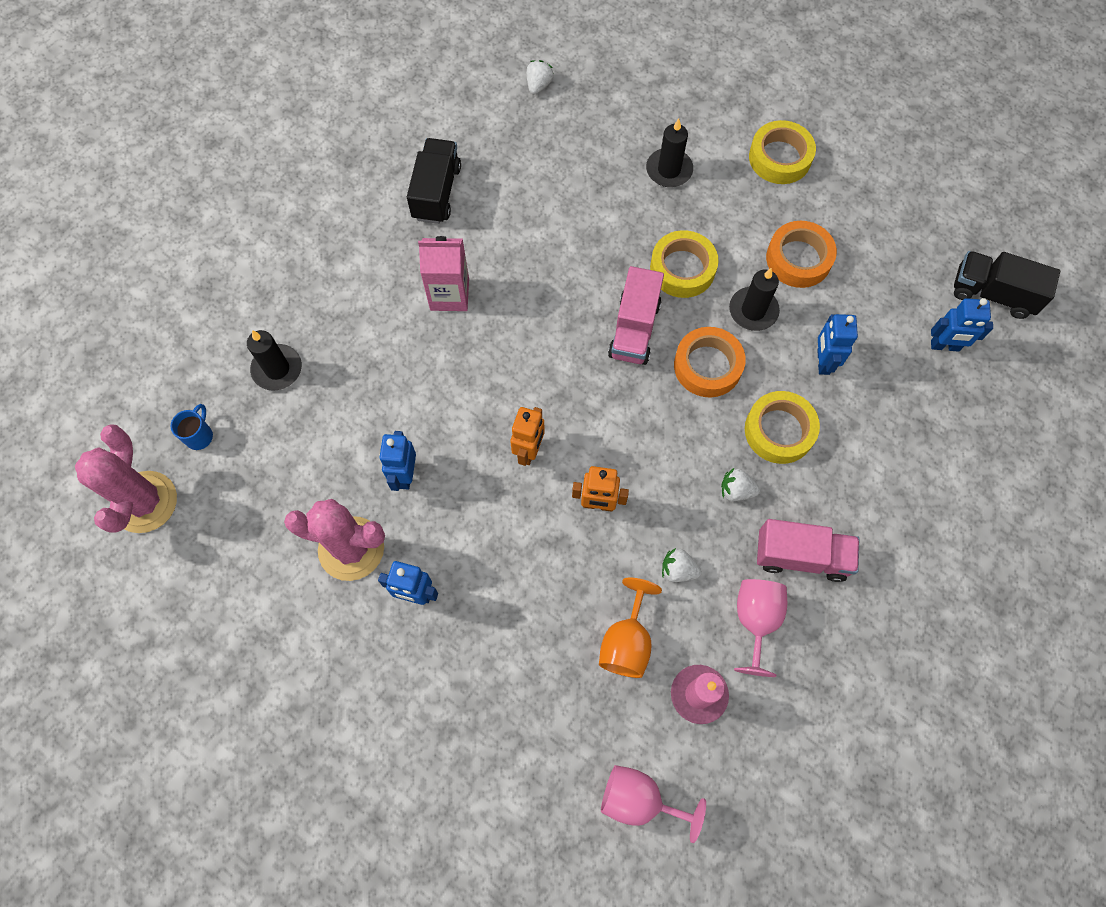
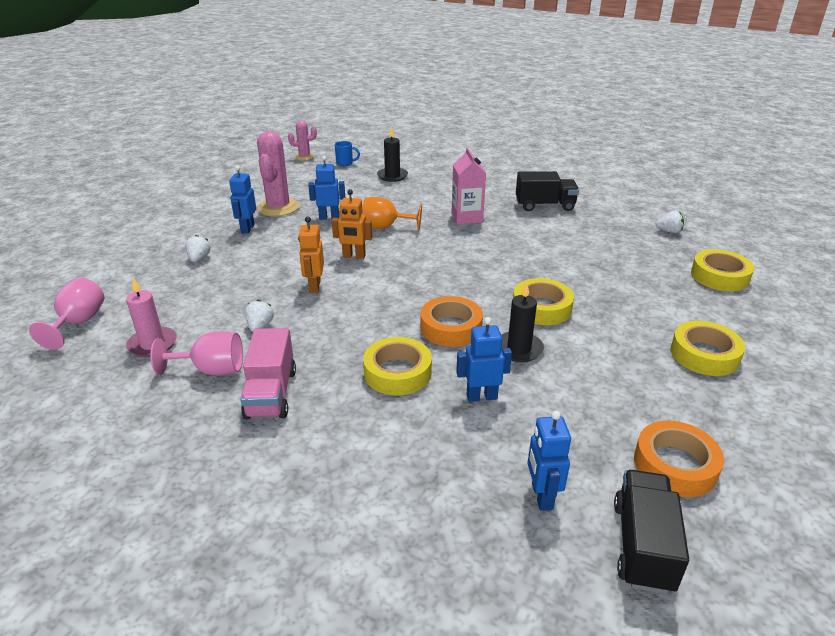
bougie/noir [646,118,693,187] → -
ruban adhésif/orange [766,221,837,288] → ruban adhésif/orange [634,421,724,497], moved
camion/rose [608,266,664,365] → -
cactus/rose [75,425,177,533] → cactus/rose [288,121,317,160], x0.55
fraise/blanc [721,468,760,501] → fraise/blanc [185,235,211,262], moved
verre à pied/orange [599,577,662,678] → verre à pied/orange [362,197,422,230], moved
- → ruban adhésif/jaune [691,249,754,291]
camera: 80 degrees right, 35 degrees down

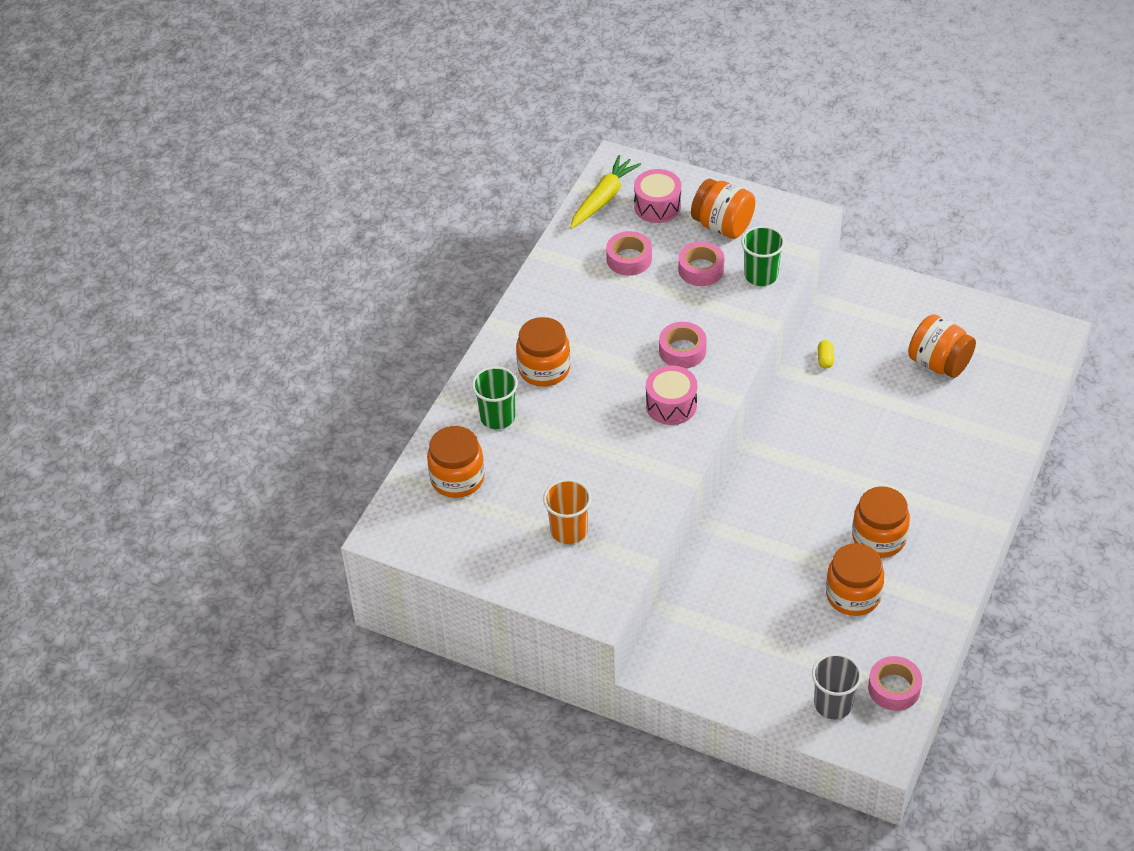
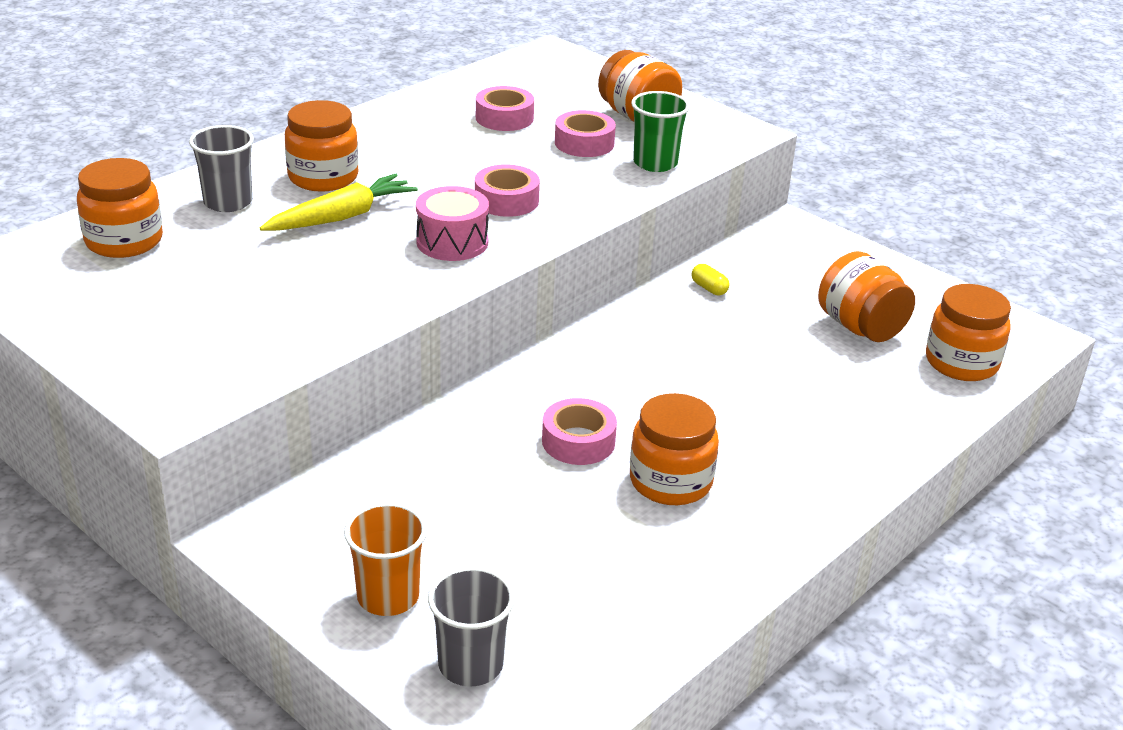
carotte/jaune [570,155,641,229] → carotte/jaune [260,174,418,231], moved
tambour/rose [634,169,681,223] → -
gélule/jaune [818,340,834,369] → gélule/jaune [692,264,729,295], 60 degrees counterclockwise
gobelet/vert [472,366,518,429] → gobelet/gris [189,125,254,212]
gobelet/orange [543,479,592,544] → gobelet/orange [344,502,427,616], moved
bocal/orange [826,543,884,616] → bocal/orange [926,284,1011,381], moved
ruban adhésif/rose [868,656,922,711] → ruban adhésif/rose [542,398,617,465], moved
camera: 15 degrees right, 15 degrees down

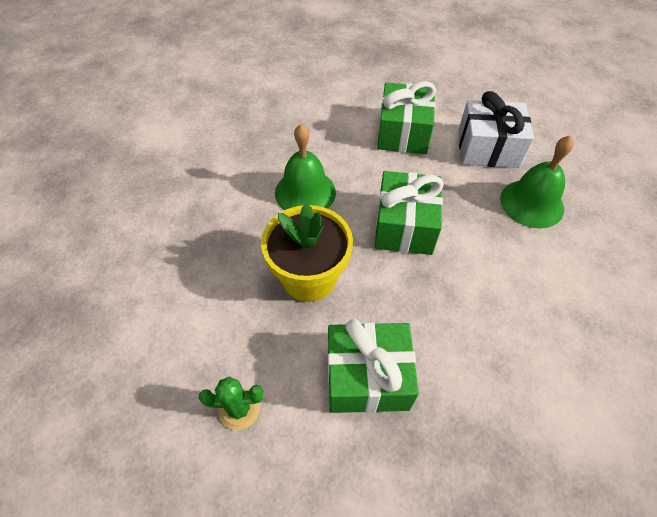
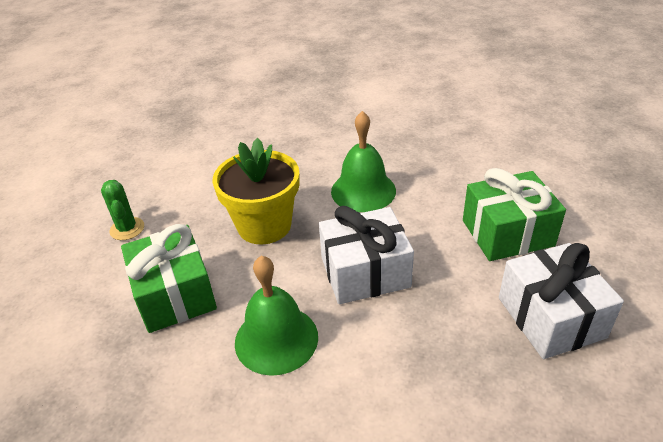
cloche/vert [500,136,574,228] → cloche/vert [235,256,318,376], moved
cadeau/vert [375,171,444,255] → cadeau/blanc [319,206,414,304]
camera: 70 degrees right, 15 degrees down

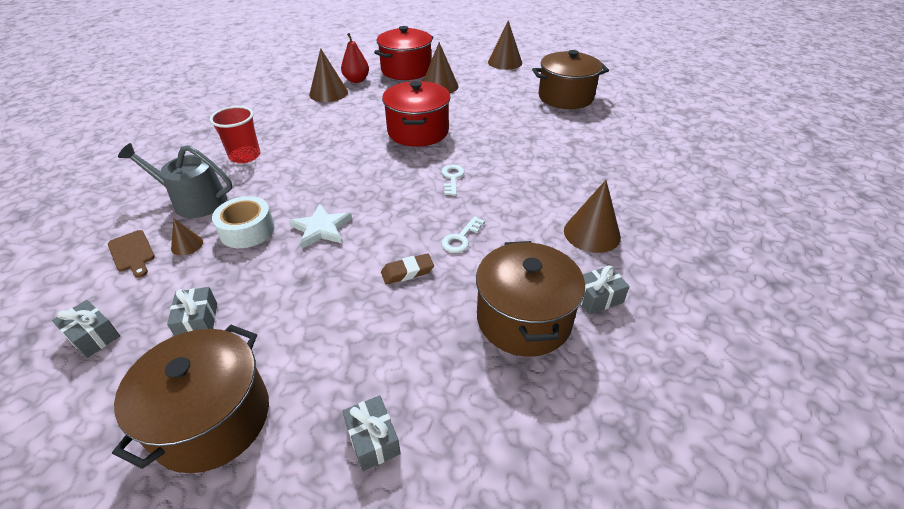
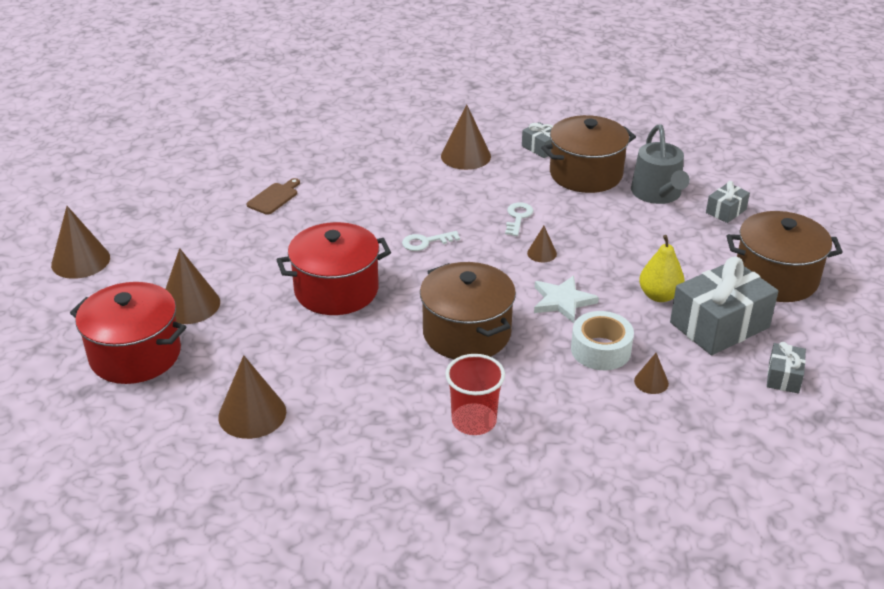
poire/rouge [341,33,369,83] → -
marmite/marron [532,50,609,109] → marmite/marron [420,262,516,359], moved
arrosoir/gris [118,143,232,218] → arrosoir/gris [631,125,690,204], moved
clé/blanc [441,216,485,253] → clé/blanc [505,202,533,236], 90 degrees counterclockwise
planche à découper/marron [108,230,155,278] → planche à découper/marron [247,178,300,215], moved
gomme/marron [381,253,434,285] → -
cadeau/gris [167,287,217,336] → cadeau/gris [670,257,778,355], x2.03
- → cône/marron [527,226,557,262]
- → poire/jaune [639,235,685,302]
camera: 110 degrees left, 5 degrees down

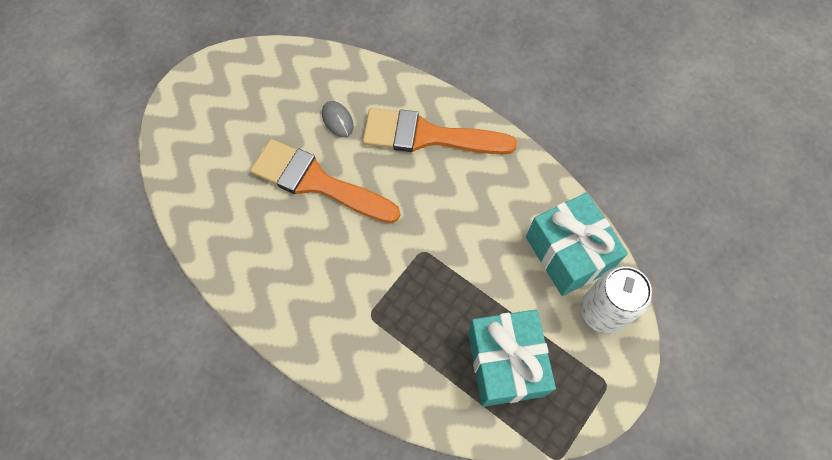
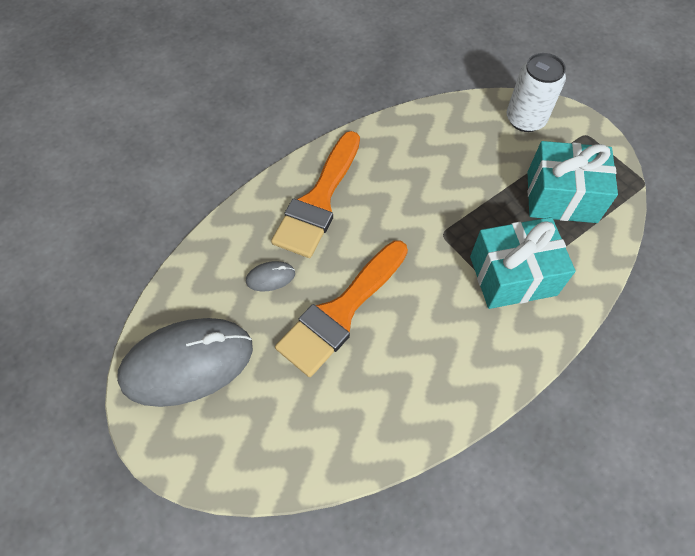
cadeau/turquoise [526,193,628,296] → cadeau/turquoise [470,217,576,309], moved
- → souris/gris [117,318,253,407]
camera: 75 degrees left, 5 degrees down

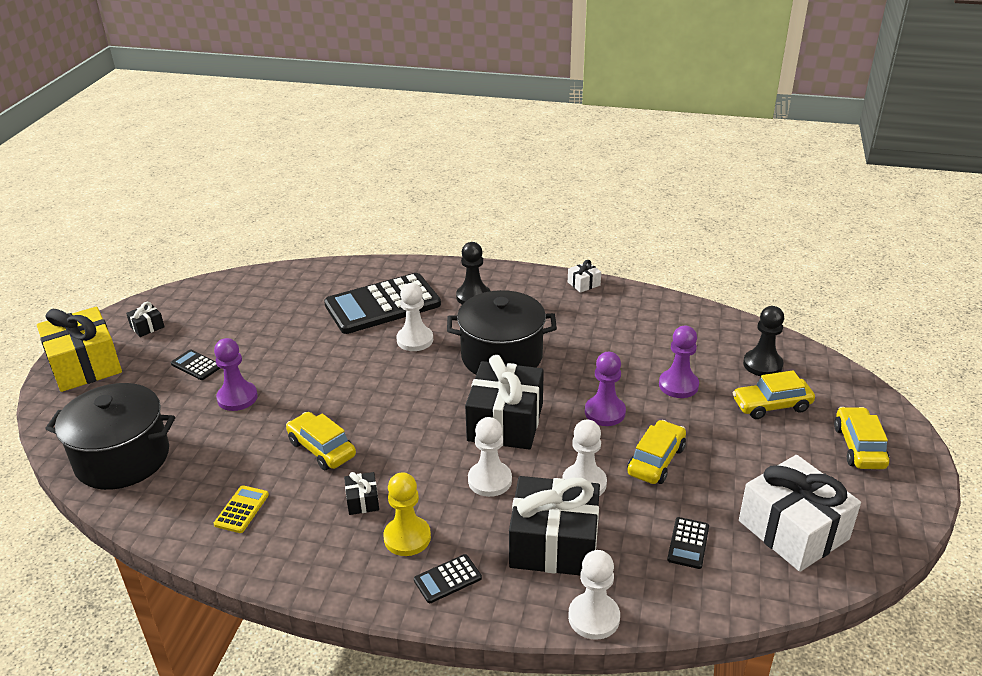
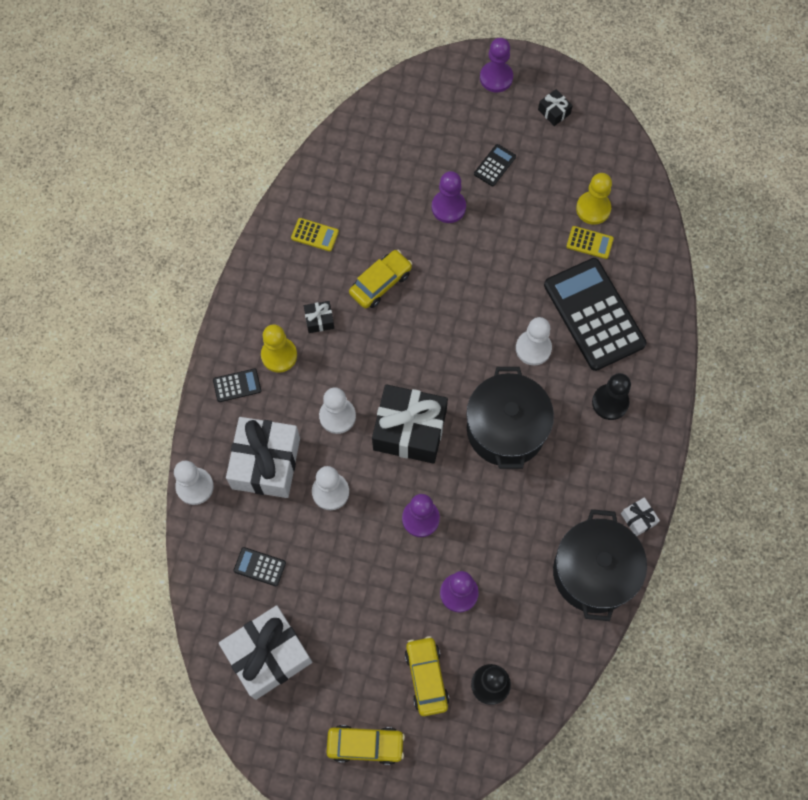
cadeau/jaune [37,307,122,392] → pion/violet [480,38,513,92]
marmite/noir [45,383,175,490] → marmite/noir [553,509,647,621], moved
voiture/jaune [627,420,686,484] → -
cadeau/noir [509,476,600,575] → cadeau/blanc [226,417,300,498]
calculatrice/noir [414,554,482,603] → calculatrice/noir [213,368,261,402], 105 degrees clockwise
- → pion/jaune [576,173,612,225]
- → calculatrice/jaune [566,226,614,259]
camera: 90 degrees right, 35 degrees up

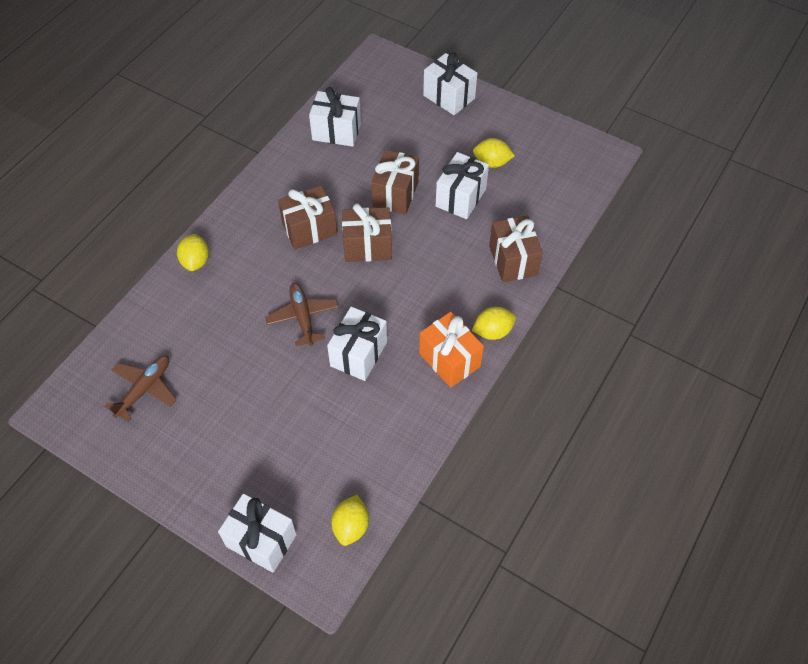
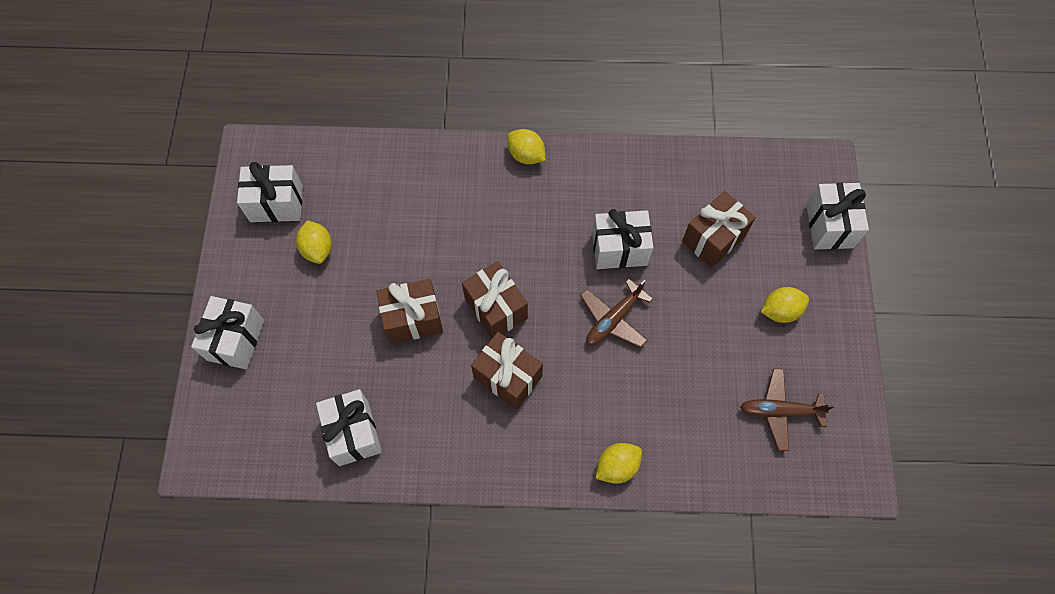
cadeau/blanc [436,152,489,219] → cadeau/blanc [237,162,303,222], moved
cadeau/marron [489,216,543,282] → cadeau/marron [682,191,756,268], moved
cadeau/orange [419,312,484,388] → -
citron/jaune [331,495,369,546] → citron/jaune [761,287,809,323], moved
camera: 120 degrees left, 10 degrees up

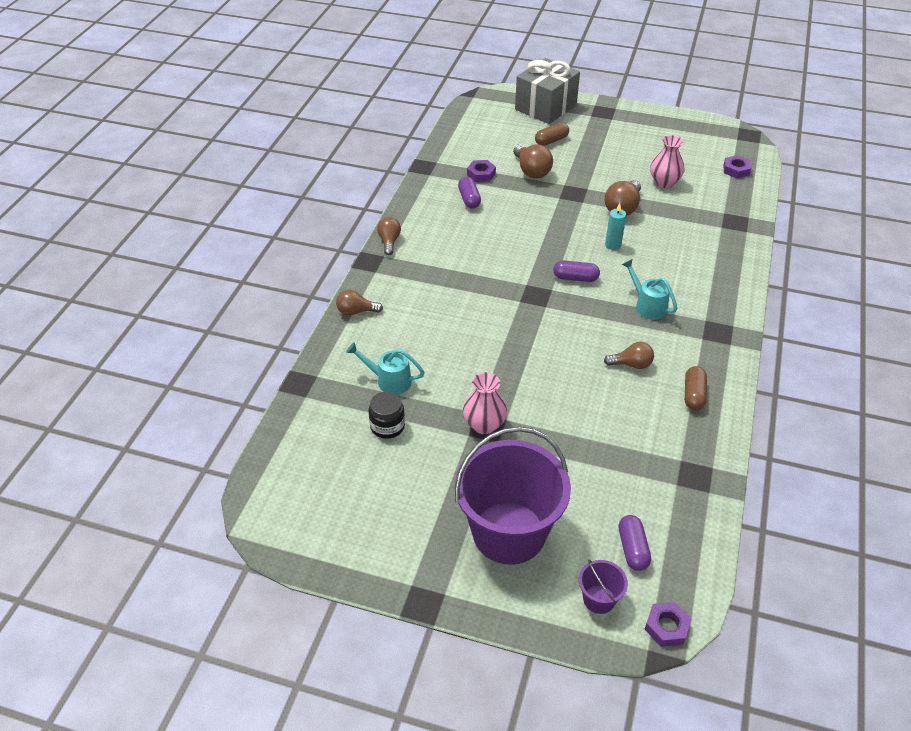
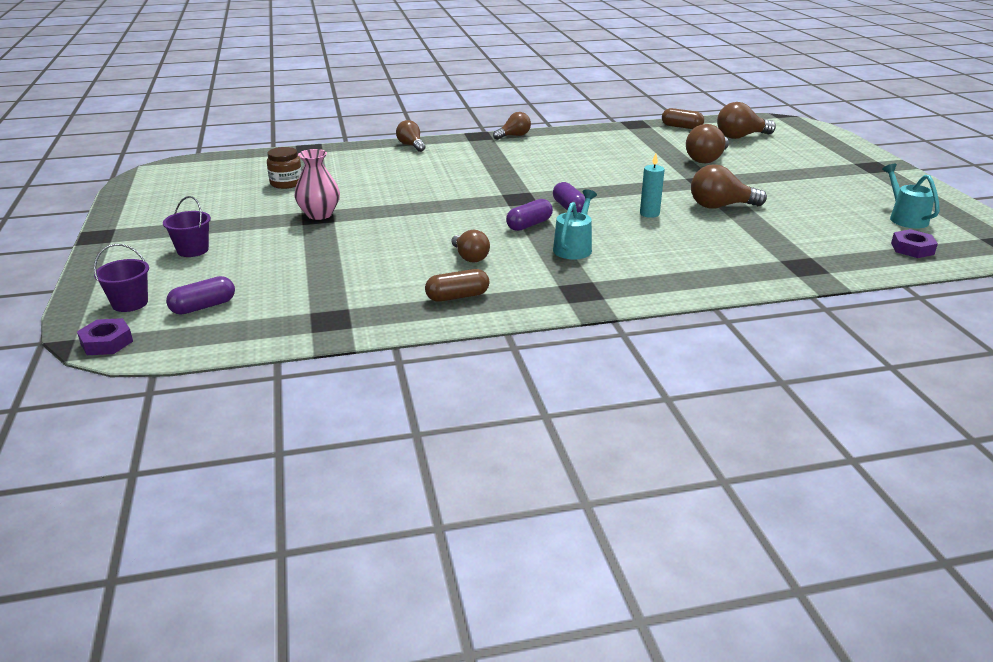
cadeau/gris [515,58,580,124] → -
gélule/marron [535,122,569,146] → gélule/marron [662,108,704,129], moved
vase/rose [650,135,684,188] → -
écrou/violet [467,160,496,182] → -
gélule/violet [458,177,481,209] → gélule/violet [506,199,553,231], moved
arrosoir/turquoise [346,342,425,395] → arrosoir/turquoise [882,164,940,229], moved
bocal/noir [368,392,405,439] → bocal/marron [267,147,302,189]
seau/violet [455,427,571,565] → seau/violet [163,196,211,257], x0.41
- → ampoule/marron [717,102,776,139]
camera: 60 degrees right, 15 degrees down

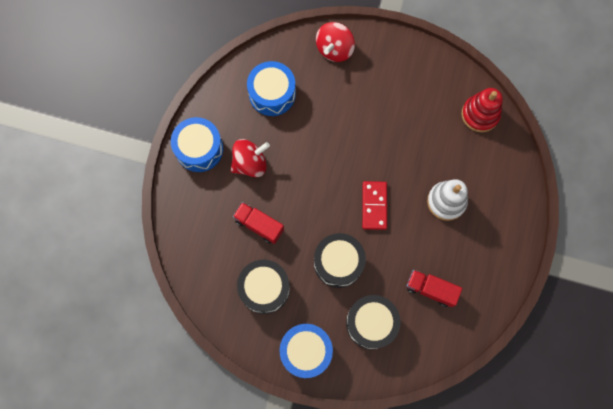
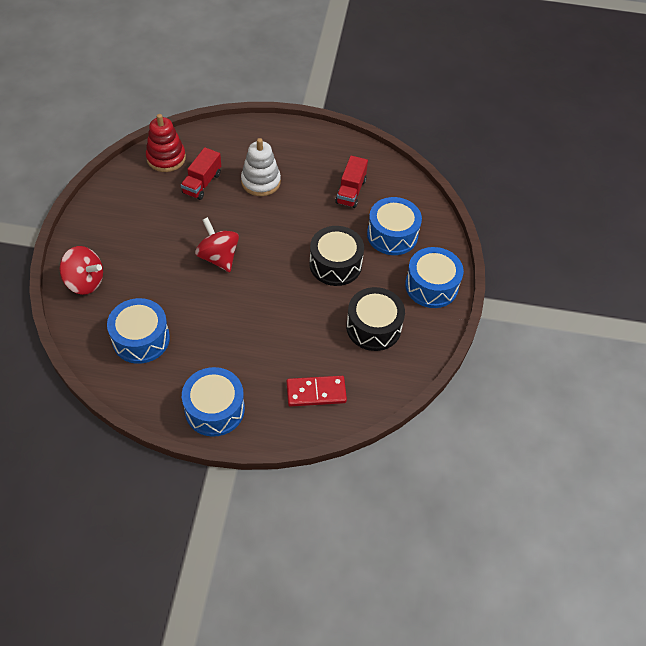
toupie/rouge [231,139,270,177] → toupie/rouge [195,217,239,272], moved
domino/rouge [362,181,387,230] → domino/rouge [286,376,347,407], moved
camion/rouge [233,202,284,244] → camion/rouge [181,147,221,200], moved
tambour/noir [346,295,401,349] → tambour/bleu [367,197,422,255]
camera: 100 degrees left, 20 degrees down

